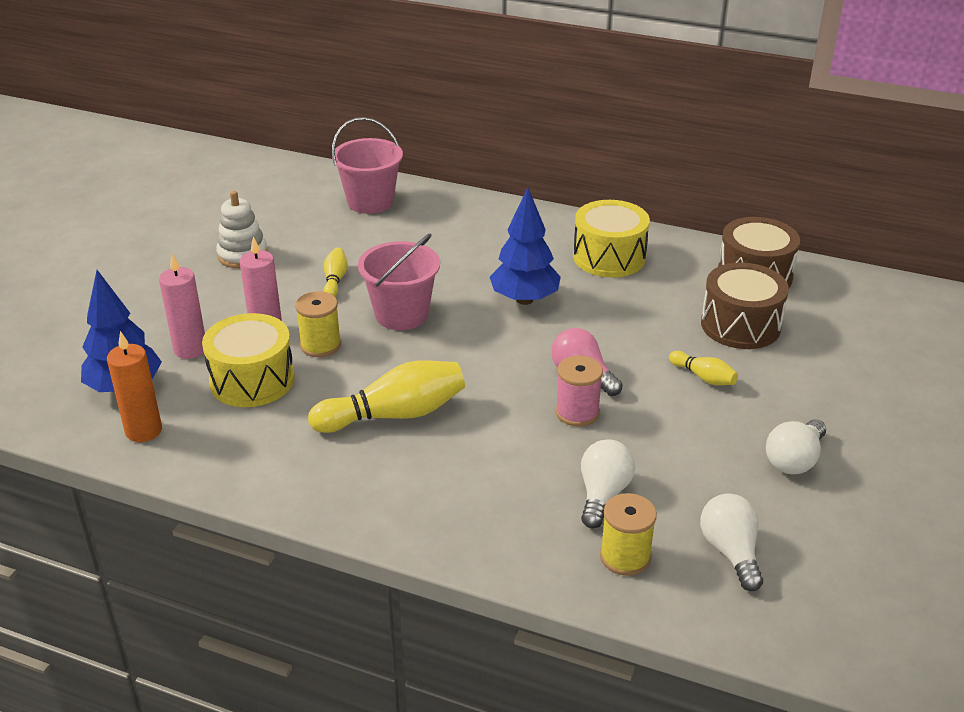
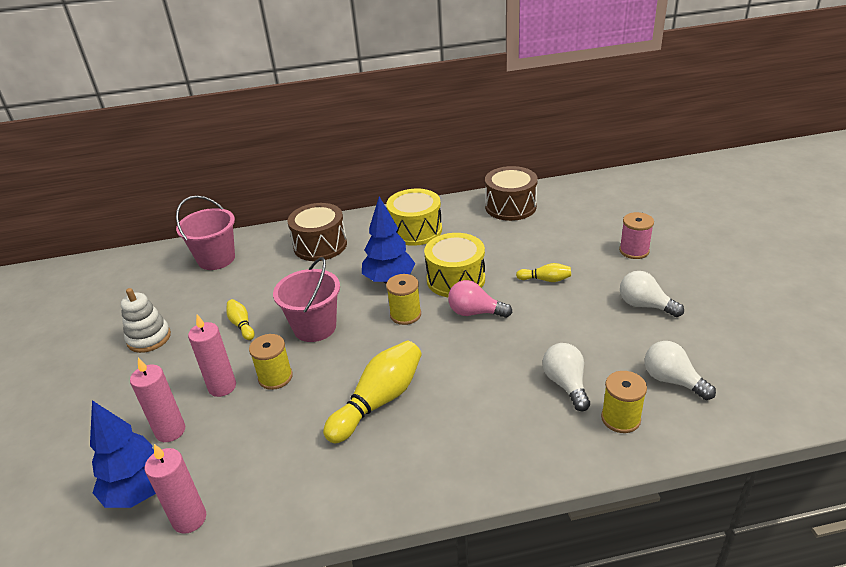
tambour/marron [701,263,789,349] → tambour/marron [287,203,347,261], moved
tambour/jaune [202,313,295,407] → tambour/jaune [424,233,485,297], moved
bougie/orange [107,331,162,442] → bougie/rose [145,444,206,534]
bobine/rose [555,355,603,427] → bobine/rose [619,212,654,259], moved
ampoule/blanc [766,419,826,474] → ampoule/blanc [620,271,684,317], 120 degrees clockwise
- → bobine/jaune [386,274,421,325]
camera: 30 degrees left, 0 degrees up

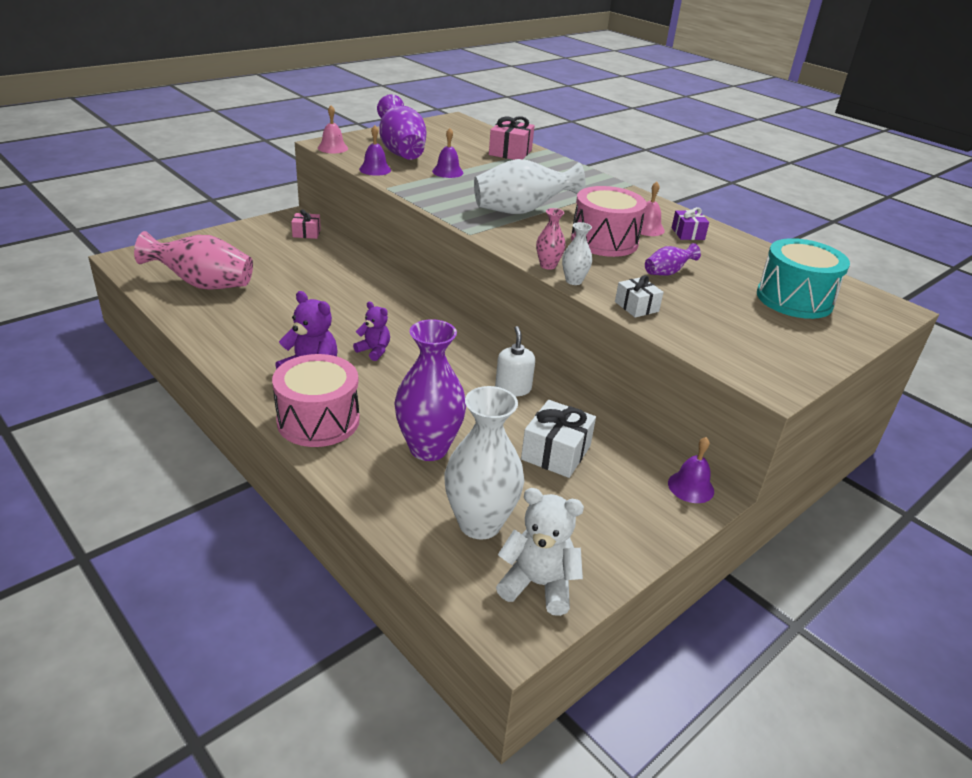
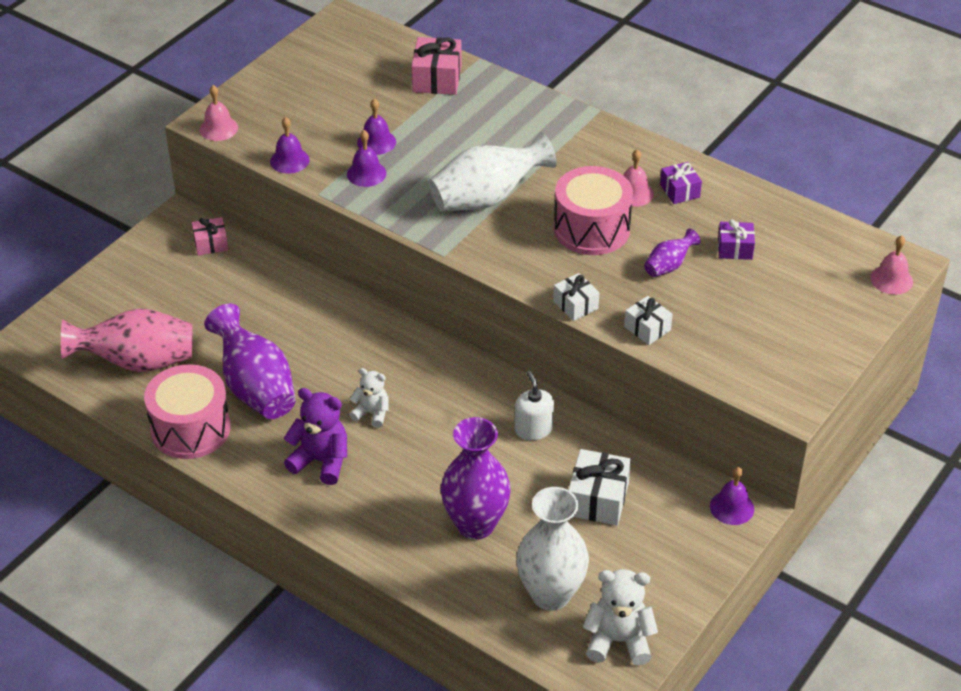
vase/violet [377,94,427,160] → vase/violet [204,303,296,419], moved
vase/rose [536,208,565,270] → -
vase/blanc [562,222,592,285] → cadeau/blanc [553,273,599,321]
tambour/turquoise [757,238,850,319] → -
ours en peluche/violet [353,302,390,361] → ours en peluche/blanc [349,368,389,428]
tambour/rose [272,354,360,447] → tambour/rose [144,364,231,459], moved
- → cloche/violet [347,130,386,187]
- → cadeau/violet [718,219,755,260]
- → cloche/rose [870,235,913,295]
camera: 10 degrees left, 10 degrees up

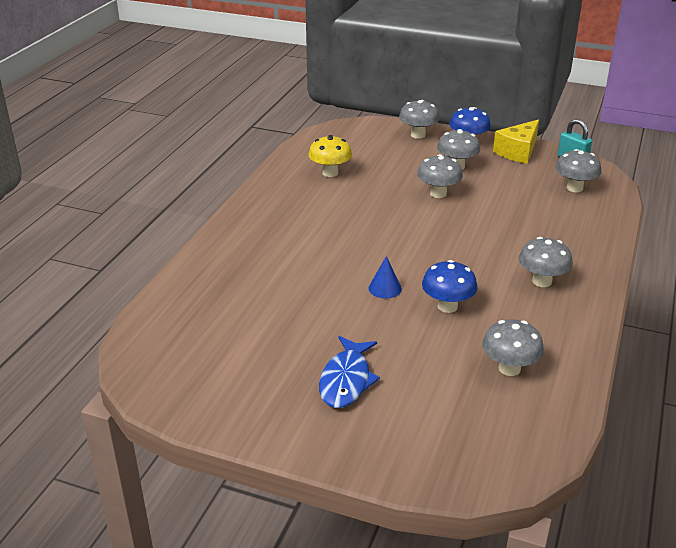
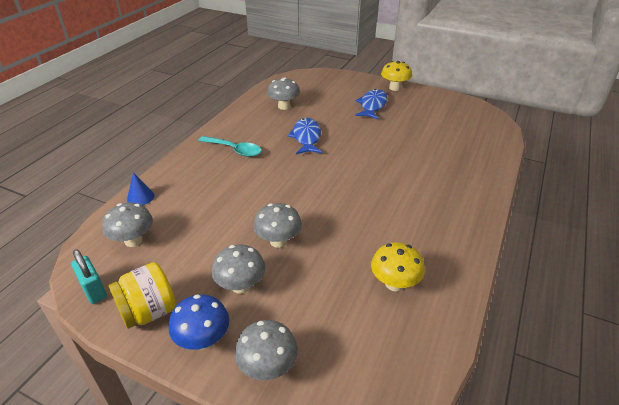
fromage/jaune [493,119,539,164] → bocal/jaune [109,262,176,329]
champignon/gris [518,237,573,287] → cuillère/turquoise [198,136,261,157]
cône/bleu [368,256,402,299] → cône/bleu [127,172,154,205], moved
champignon/bleu [422,260,478,313] → poisson/bleu [287,118,322,154]
- → champignon/jaune [381,61,412,91]
camera: 175 degrees left, 5 degrees up

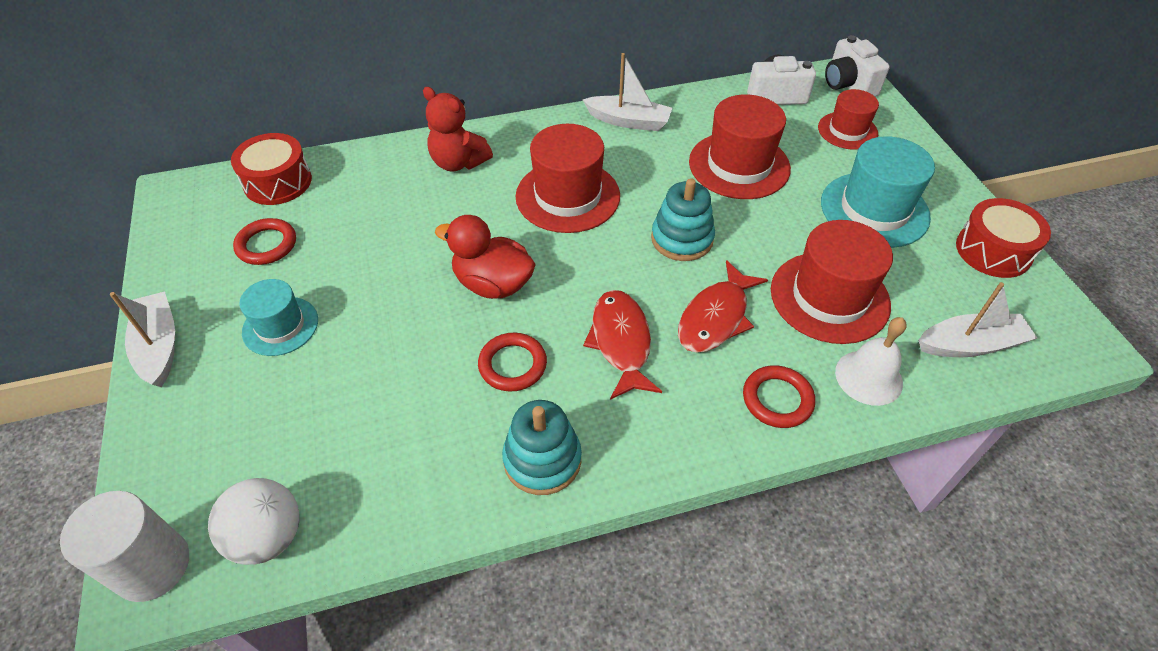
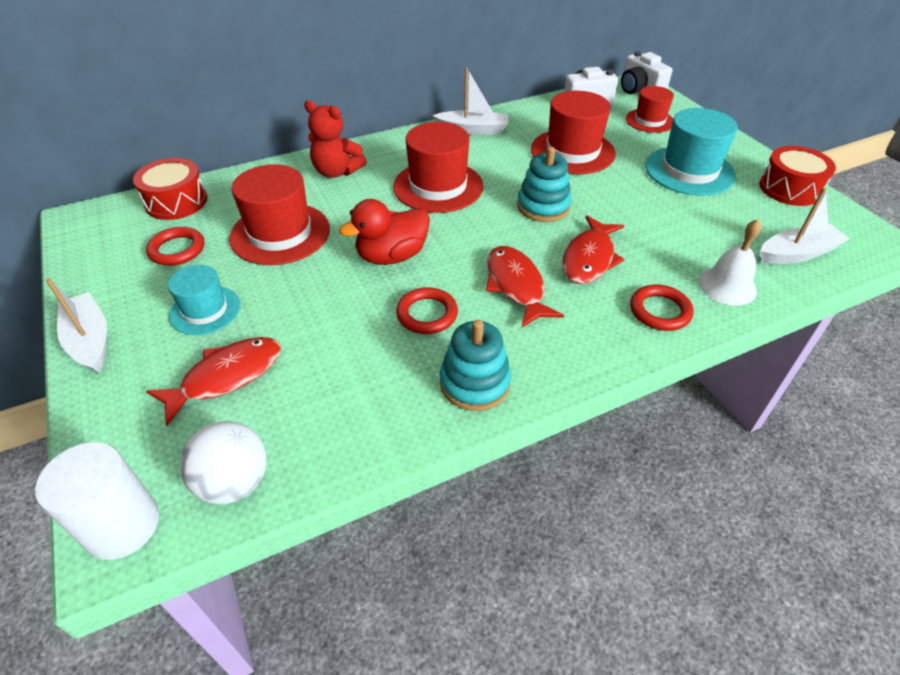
canard/rouge [435,215,536,299] → canard/rouge [339,199,430,265], 45 degrees counterclockwise
chapeau/rouge [771,220,893,344] → chapeau/rouge [229,164,330,265], moved
- → poisson/rouge [146,337,281,426]
camera: 10 degrees left, 5 degrees down

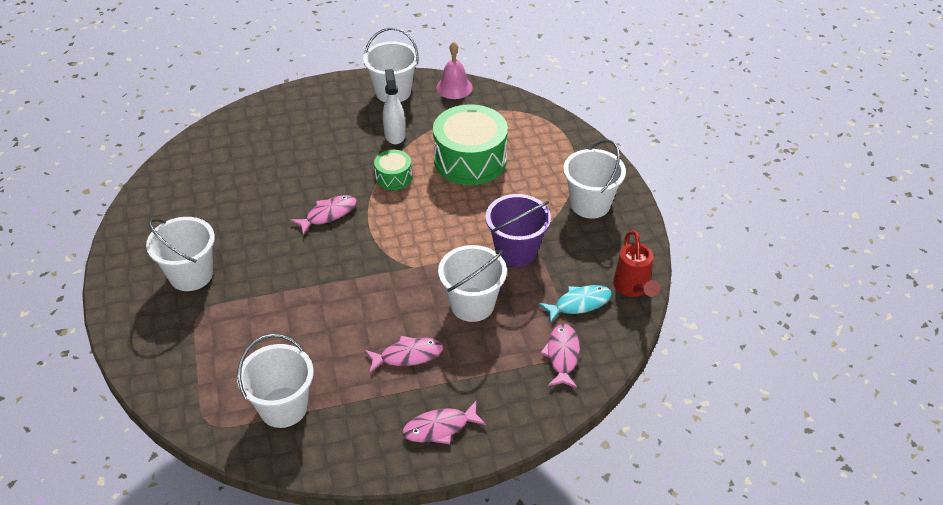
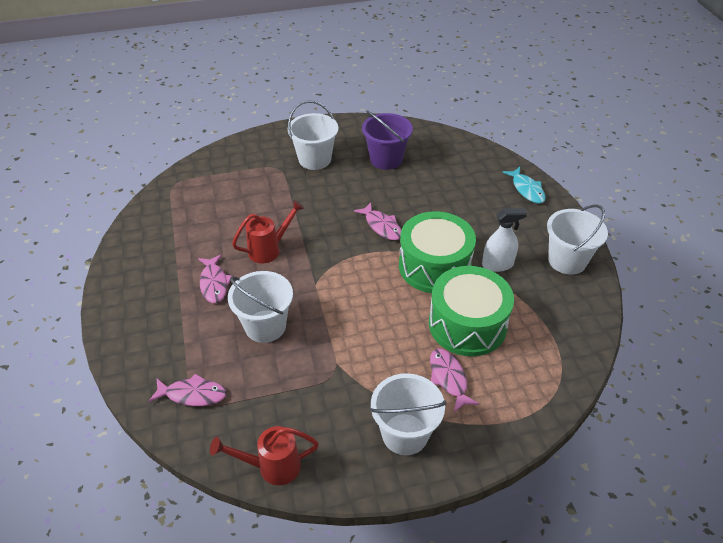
cloche/rose [436,42,473,99] → -
tambour/vert [374,150,412,190] → tambour/vert [399,211,476,293], x2.03
seau/violet [485,194,551,267] → seau/violet [362,111,413,170], moved
poisson/turquoise [538,285,612,324] → poisson/turquoise [502,167,546,204], moved
seau/blanc [237,334,314,428] → -
poisson/rose [402,401,486,444] → poisson/rose [430,349,479,412], moved
- → arrosoir/rouge [232,200,304,263]
camera: 90 degrees right, 0 degrees up

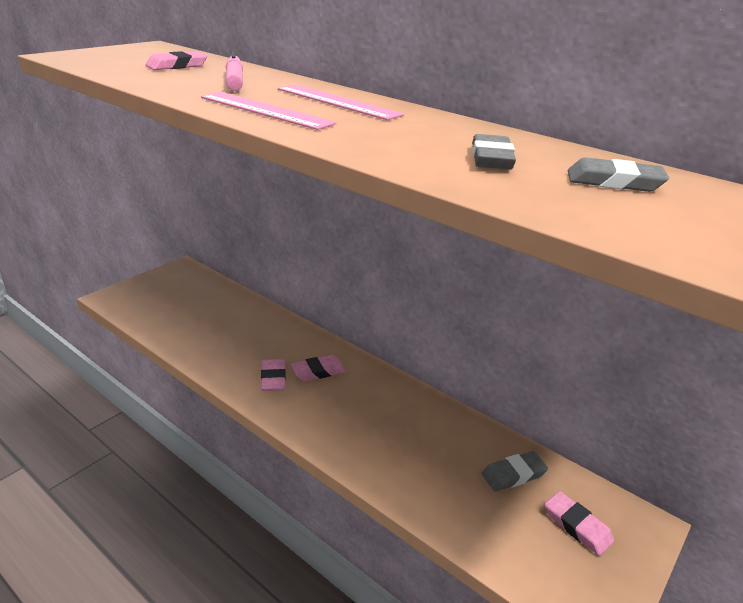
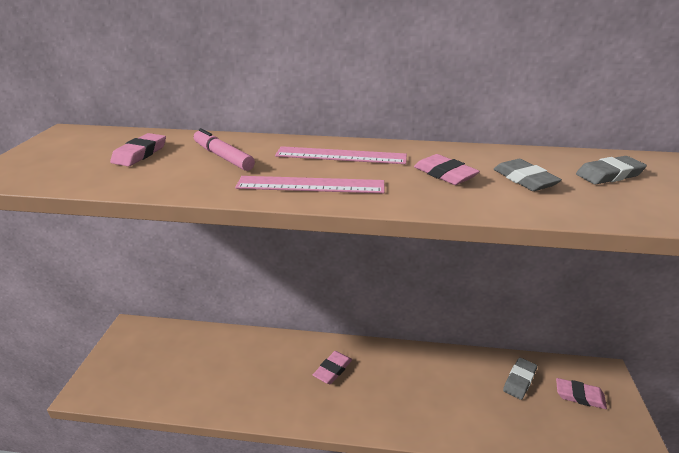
gomme/rose [261,359,286,391] → gomme/rose [414,154,480,185], moved
camera: 30 degrees left, 0 degrees up

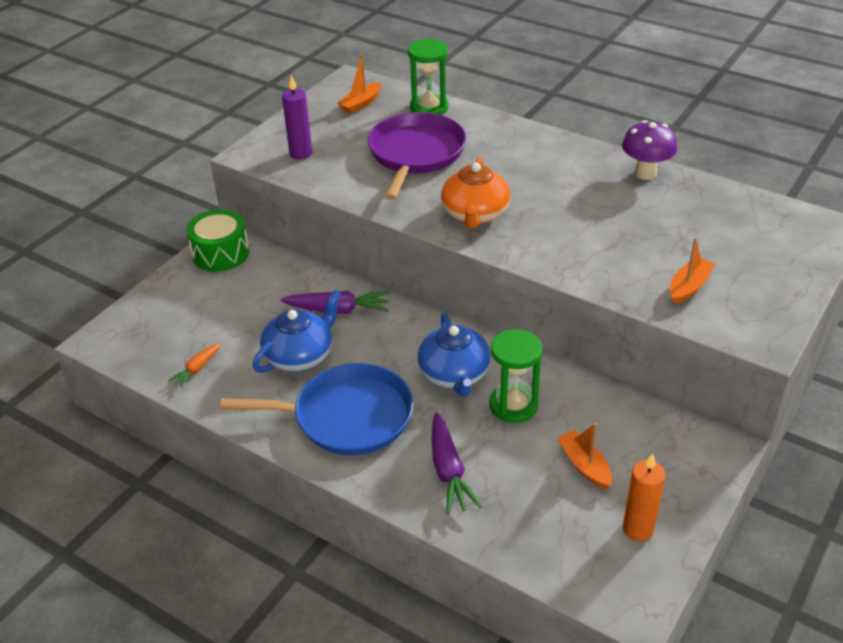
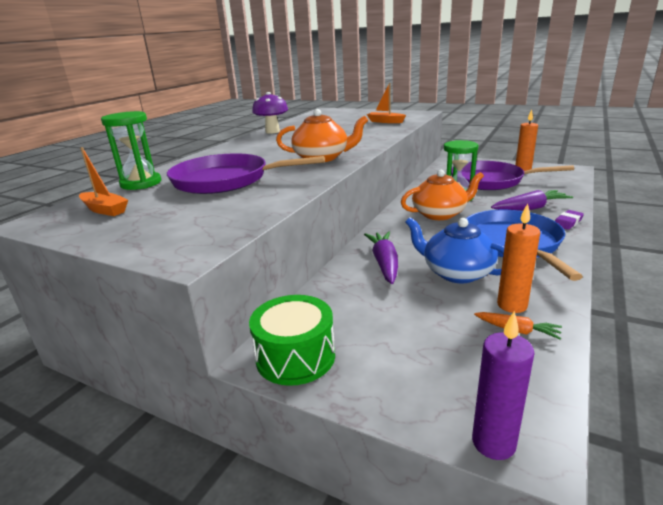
bougie/violet [282,75,312,160] → bougie/violet [472,311,535,460], moved
théière/bleu [417,313,491,397] → théière/orange [401,170,484,220]
bateau/orange [557,423,612,489] → poêle/violet [451,161,574,190]
- → bougie/orange [497,203,540,313]
- → gomme/violet [555,210,584,230]
camera: 95 degrees left, 15 degrees down

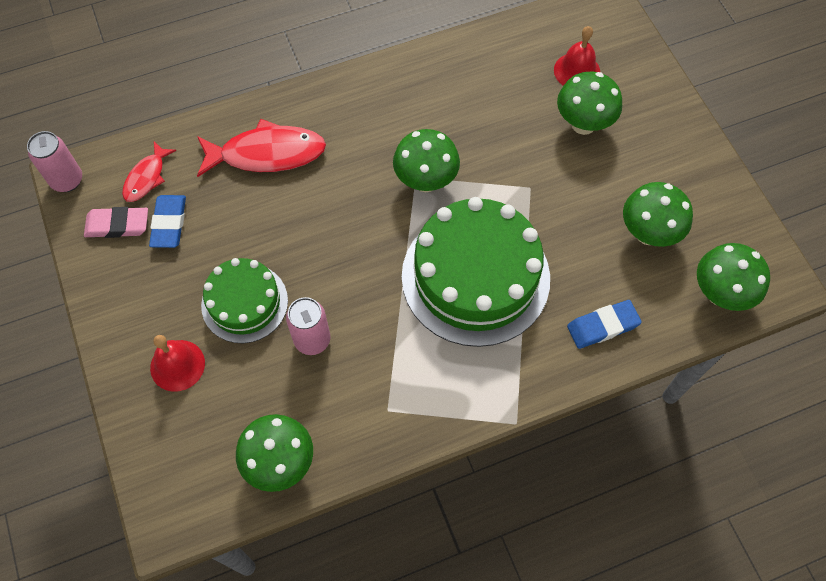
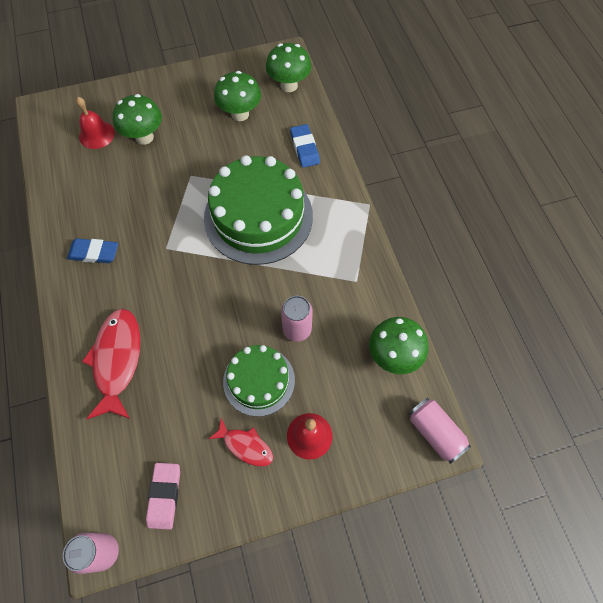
champignon/vert [393,129,460,192] → -
poisson/rouge [122,142,176,202] → poisson/rouge [208,418,273,467], moved
gomme/bleu [149,195,186,248] → gomme/bleu [67,238,118,263], moved
- → canette/rose [409,397,471,464]
camera: 85 degrees left, 0 degrees up

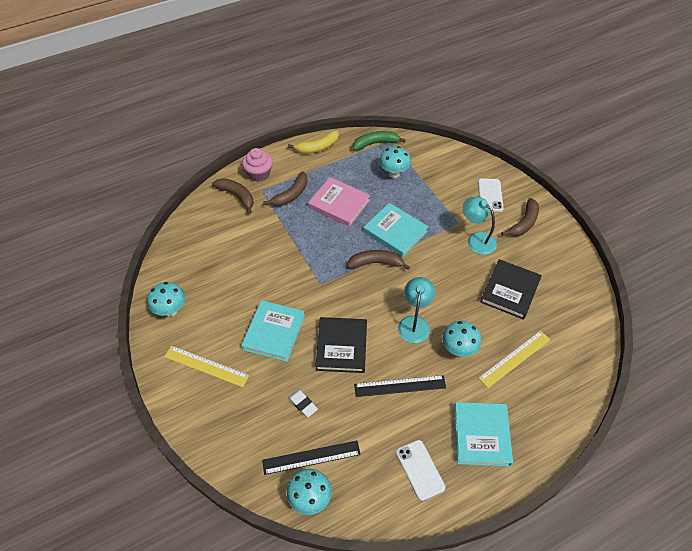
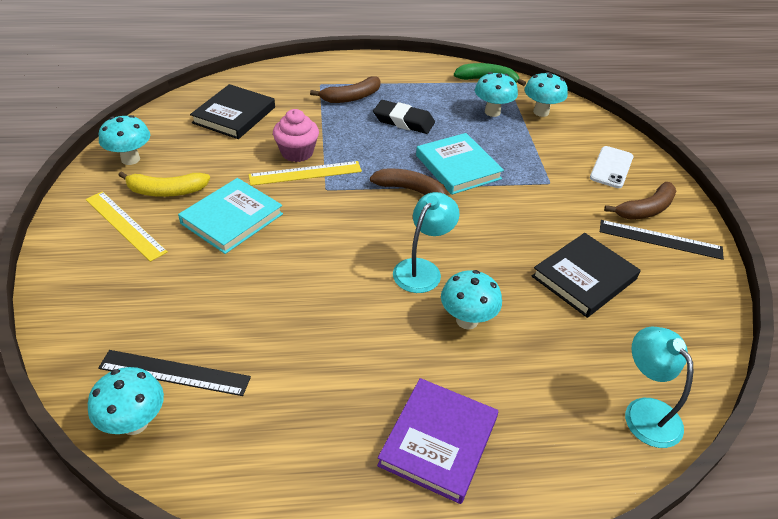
banane/jaune [288,130,339,154] → banane/jaune [118,171,210,197], moved
muffin/rose [242,148,273,182] → muffin/rose [273,109,319,162], moved
livre/rose [308,177,370,227] → gomme/noir [373,100,435,134]
banane/marron [212,178,253,214] → -
lampe/turquoise [463,197,497,255] → lampe/turquoise [625,326,693,448], moved
livre/noir [315,317,367,373] → livre/noir [190,84,275,139], moved
règle/jaune [479,331,550,388] → règle/jaune [248,161,362,186], moved
règle/noir [354,375,446,397] → règle/noir [600,220,724,260], moved
gomme/blanc [288,390,318,417] → -
livre/turquoise [454,402,513,466] → livre/violet [377,378,498,504]
téléphone/blanc [396,440,445,501] → -
- → champignon/turquoise [524,72,568,117]
camera: 20 degrees right, 10 degrees down

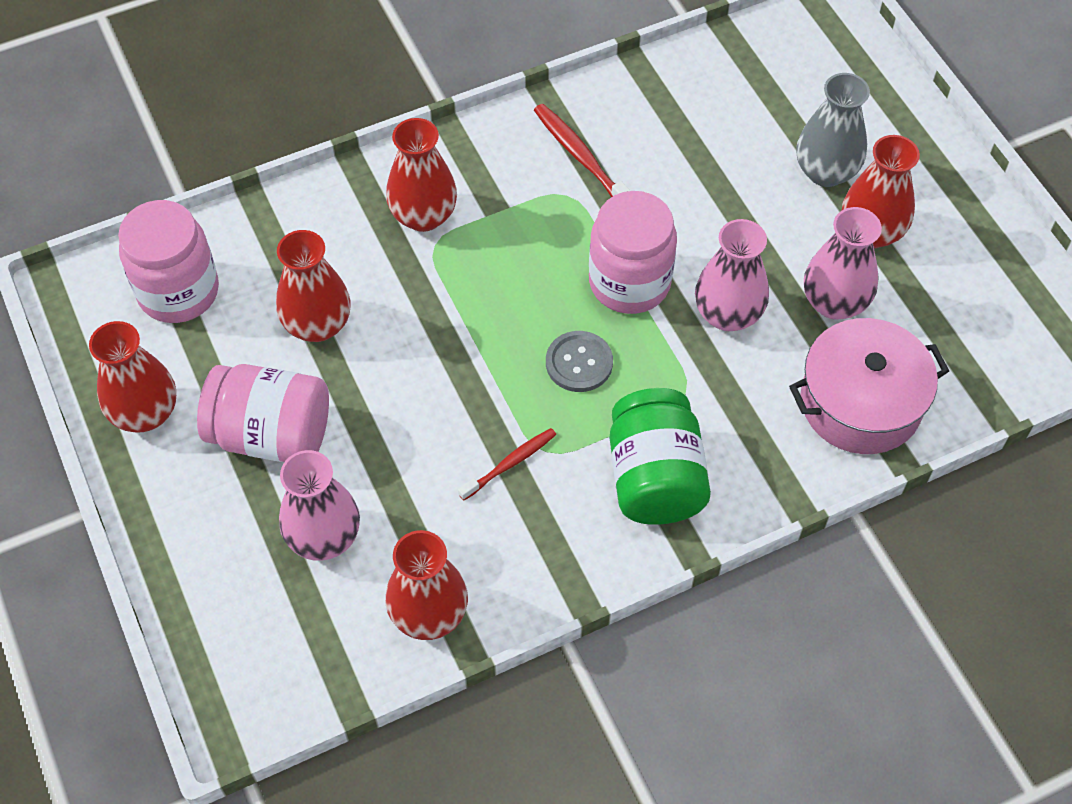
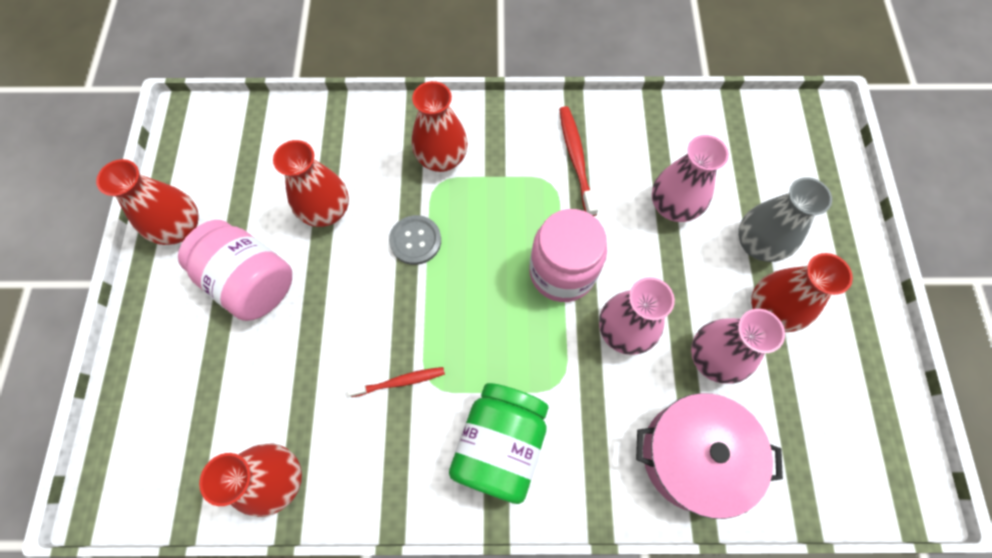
bocal/rose [118,200,219,323] → -
bouton/gris [546,331,613,392] → bouton/gris [389,215,441,265], moved
vase/rose [279,450,360,561] → vase/rose [652,135,729,222], moved
camera: 25 degrees right, 10 degrees up

